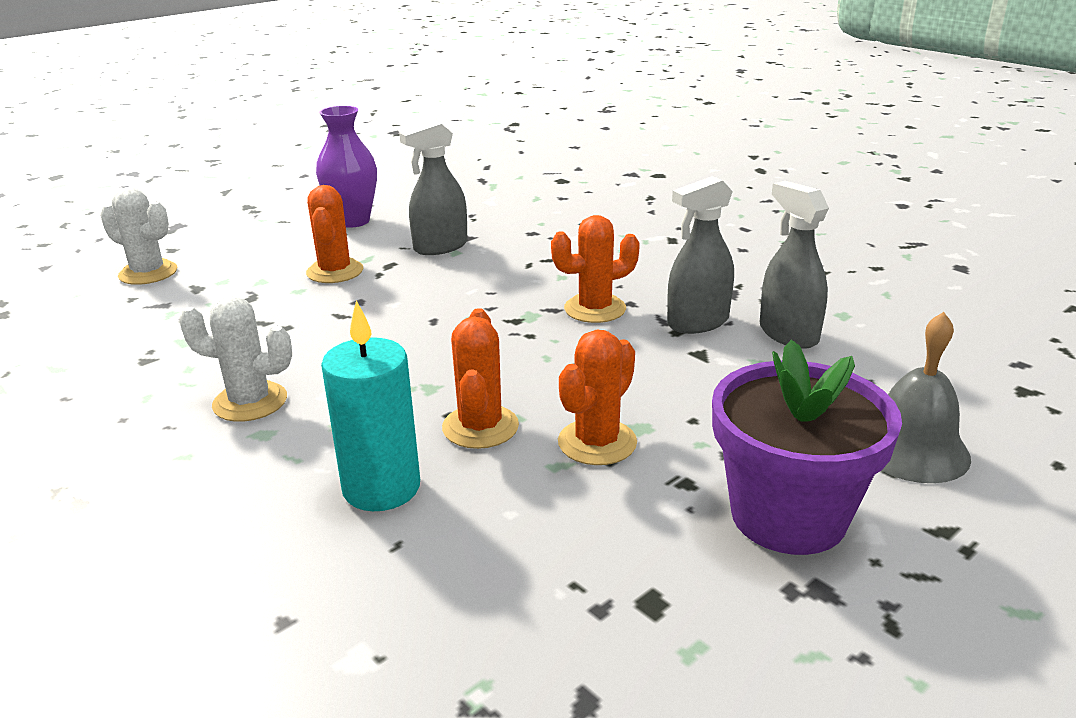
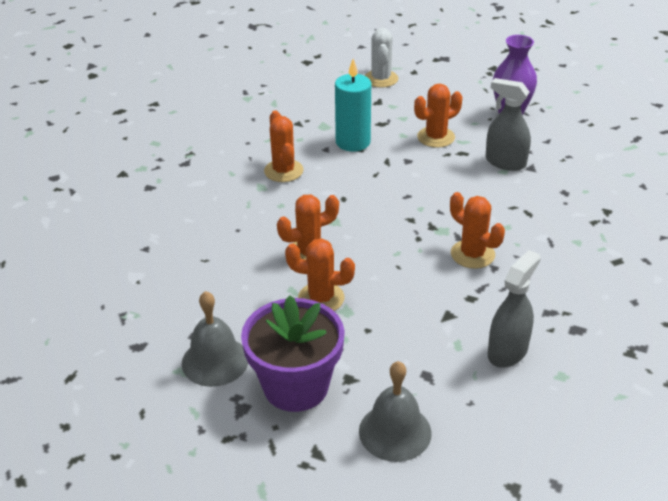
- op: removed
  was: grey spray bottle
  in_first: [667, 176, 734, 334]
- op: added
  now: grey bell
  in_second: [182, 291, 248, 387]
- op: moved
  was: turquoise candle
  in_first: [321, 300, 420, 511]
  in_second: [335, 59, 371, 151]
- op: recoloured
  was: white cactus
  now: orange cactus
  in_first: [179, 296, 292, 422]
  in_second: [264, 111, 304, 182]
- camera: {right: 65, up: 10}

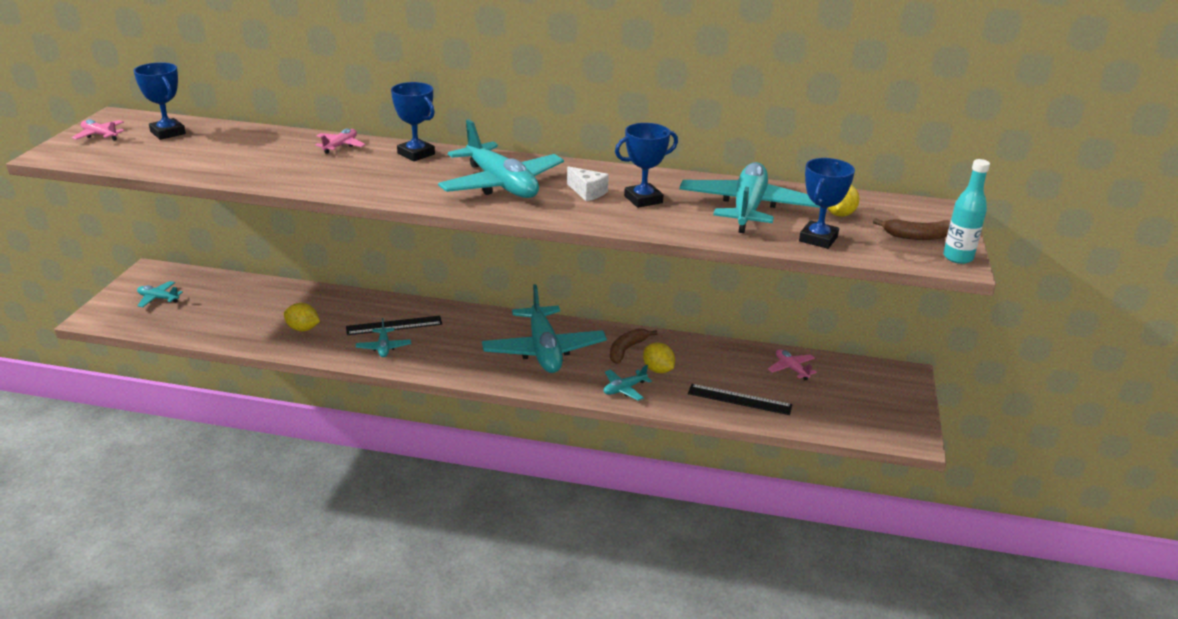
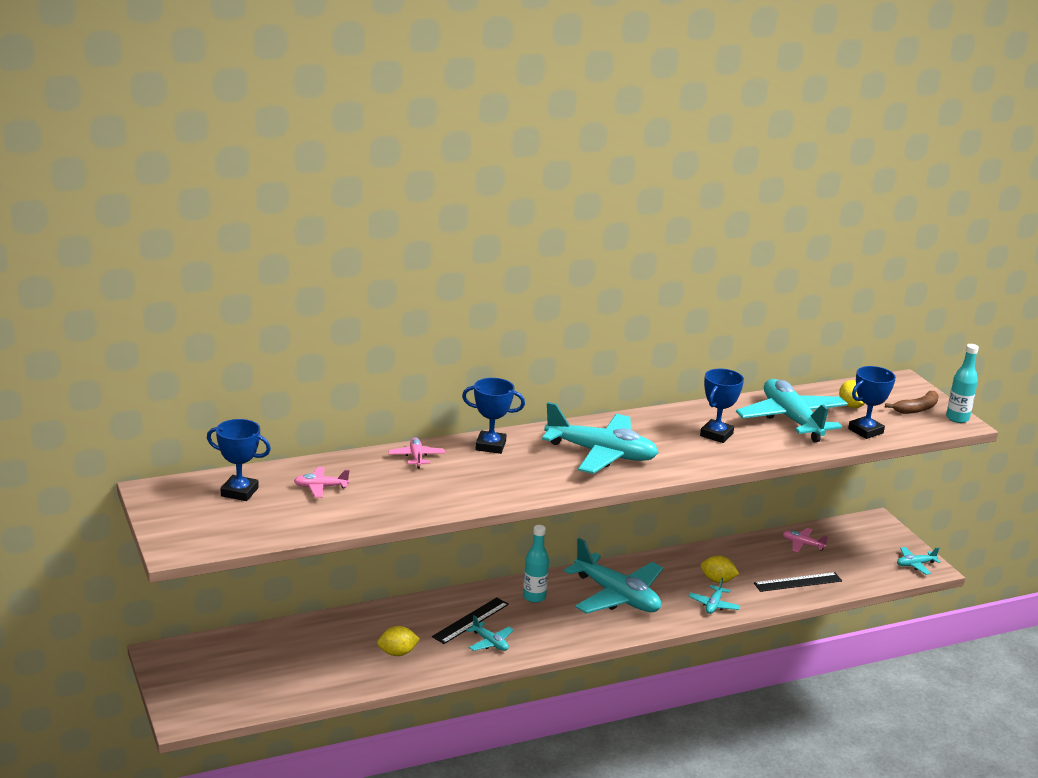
- op: removed
  was: white cheese
  in_first: [567, 166, 609, 201]
- op: removed
  was: brown banana
  in_first: [610, 328, 658, 364]
- op: added
  now: turquoise bottle
  in_second: [523, 525, 549, 603]
- op: moved
  was: pink plane
  in_first: [72, 119, 125, 141]
  in_second: [294, 467, 350, 498]
- op: moved
  was: turquoise plane
  in_first: [137, 281, 183, 307]
  in_second: [897, 547, 941, 575]
- op: turned
  was: blue trophy
  in_first: [799, 158, 855, 249]
  in_second: [848, 366, 896, 439]
  clockwise: 60
- camera: {right: -35, up: -5}

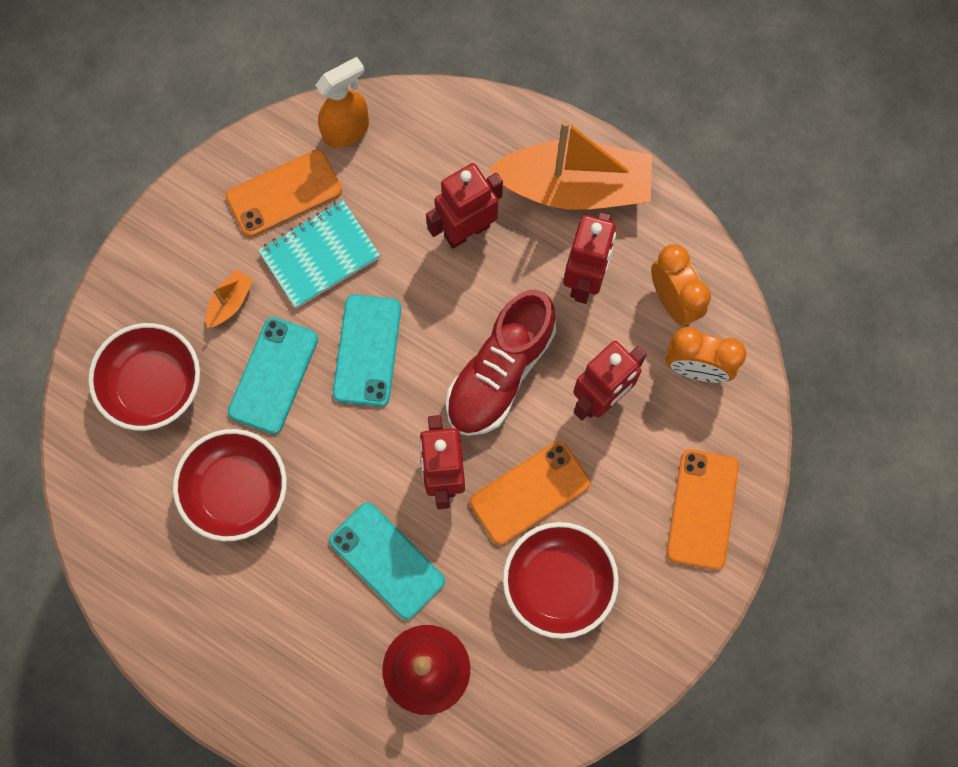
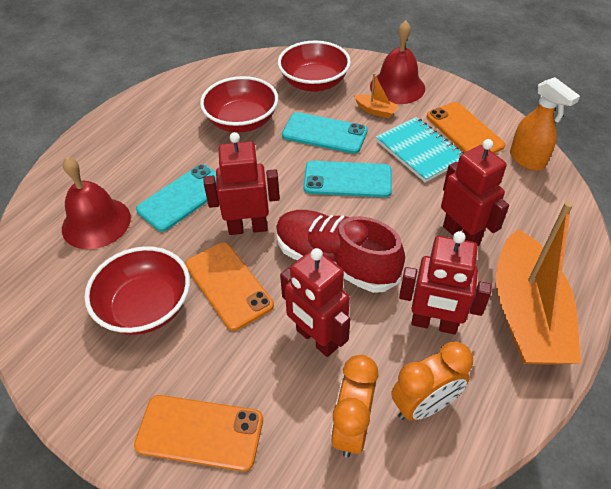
- op: added
  now: red bell
  in_second: [370, 20, 425, 104]
- camera: {right: 90, up: -25}

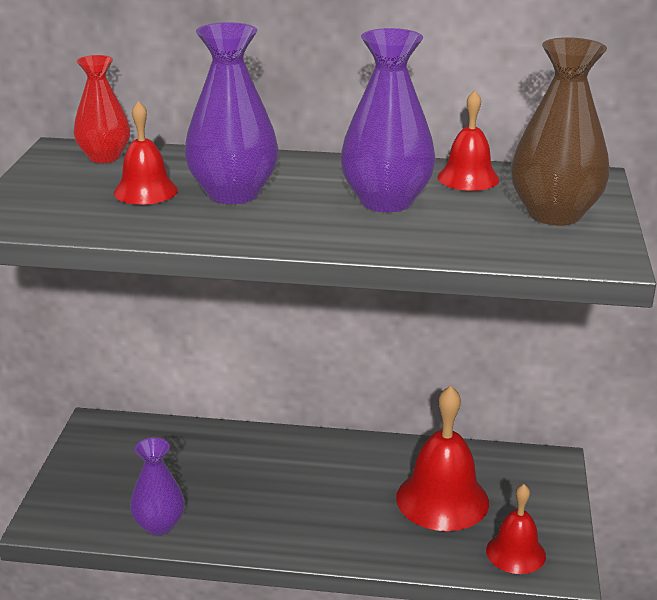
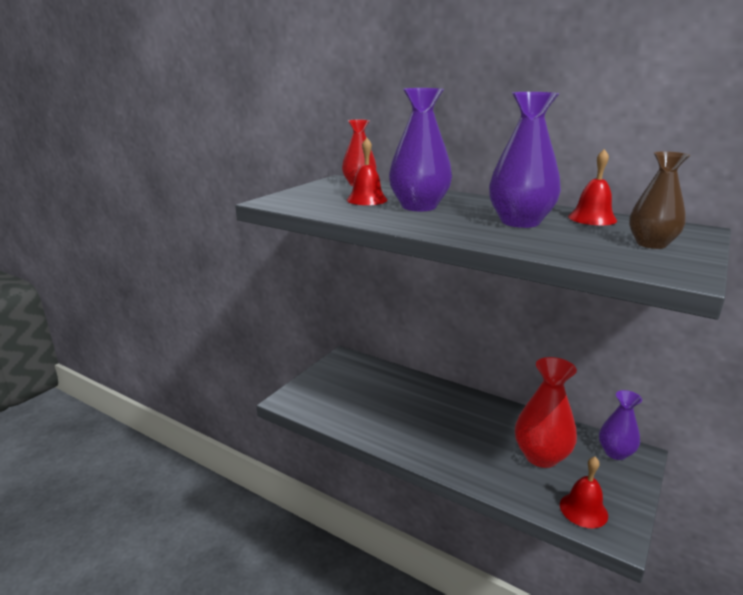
- op: moved
  was: purple vase
  in_first: [130, 438, 185, 535]
  in_second: [599, 390, 642, 460]
- op: replaced
  was: red bell
  now: red vase
  in_first: [396, 385, 489, 531]
  in_second: [515, 357, 577, 468]
- op: resized
  was: brown vase
  in_first: [511, 37, 610, 225]
  in_second: [629, 151, 690, 249]
  ratio: 0.65
- camera: {right: 25, up: -5}

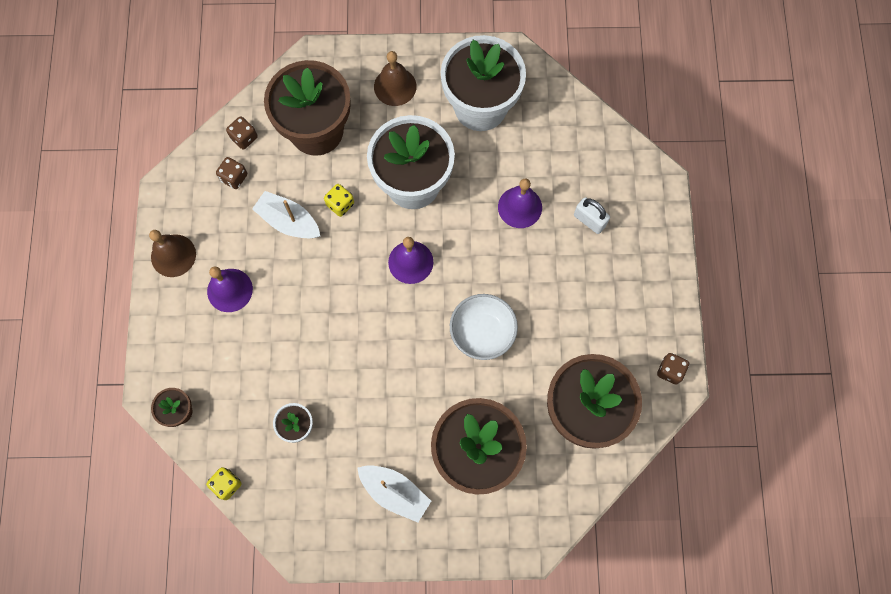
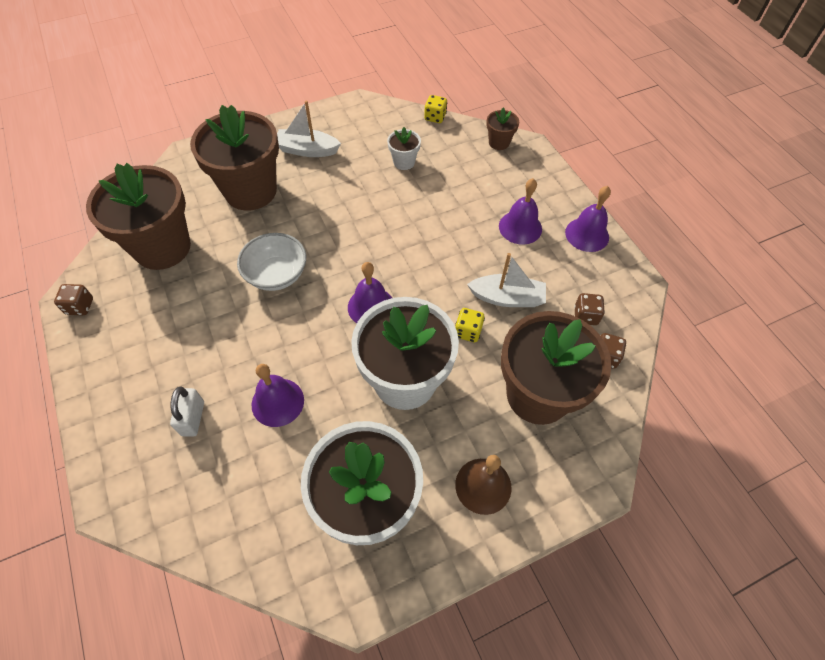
- op: recoloured
  was: brown bell
  now: purple bell
  in_first: [149, 230, 196, 277]
  in_second: [565, 186, 611, 252]
- op: turned
  was: white padlock
  in_first: [574, 197, 610, 234]
  in_second: [170, 387, 204, 437]
  clockwise: 75
- camera: {right: 155, up: -15}

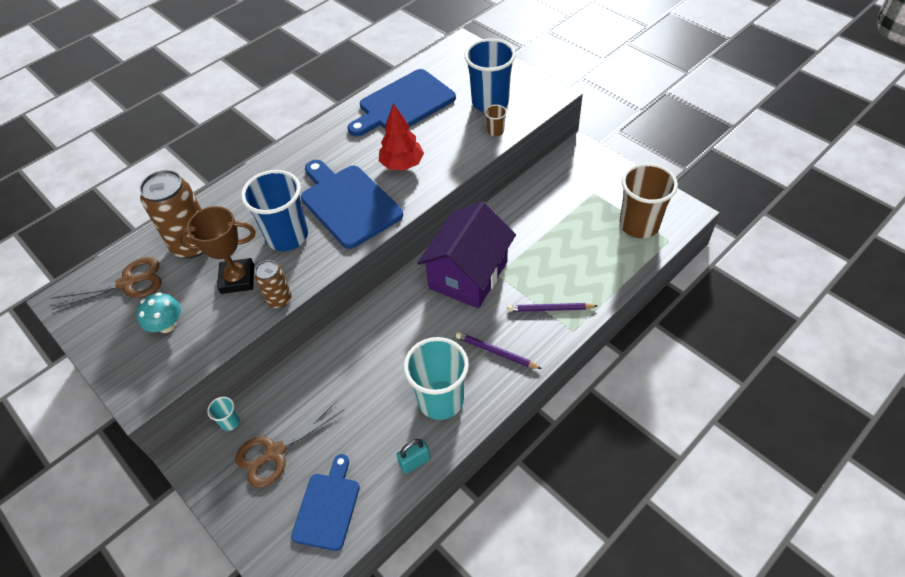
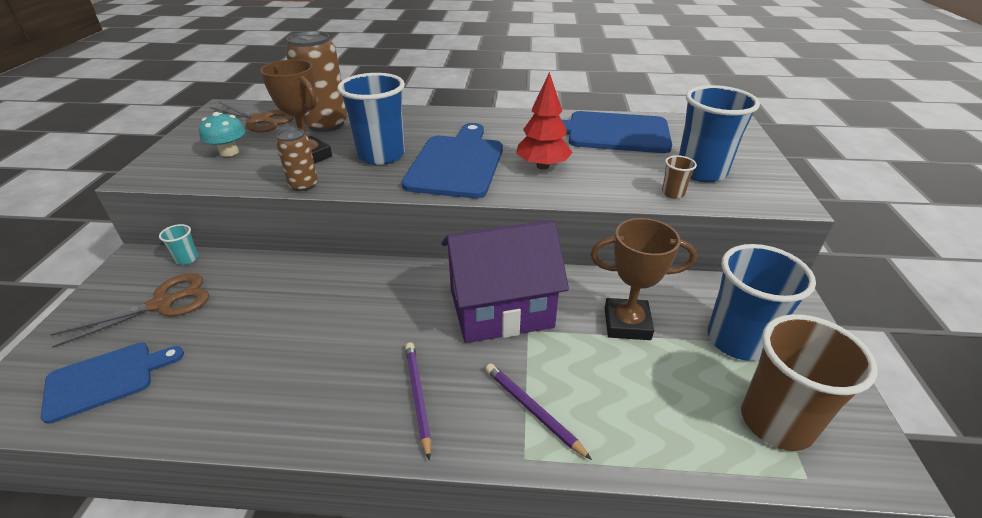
- op: removed
  was: turquoise padlock
  in_first: [397, 439, 430, 474]
- op: removed
  was: turquoise cup
  in_first: [404, 337, 469, 420]
- op: added
  now: brown trophy
  in_second: [590, 218, 697, 340]
- op: added
  now: blue cup
  in_second: [707, 244, 816, 361]
- op: turned
  was: brown scissors
  in_first: [235, 401, 344, 488]
  in_second: [50, 273, 209, 348]
  clockwise: 135
- camera: {right: 45, up: -15}

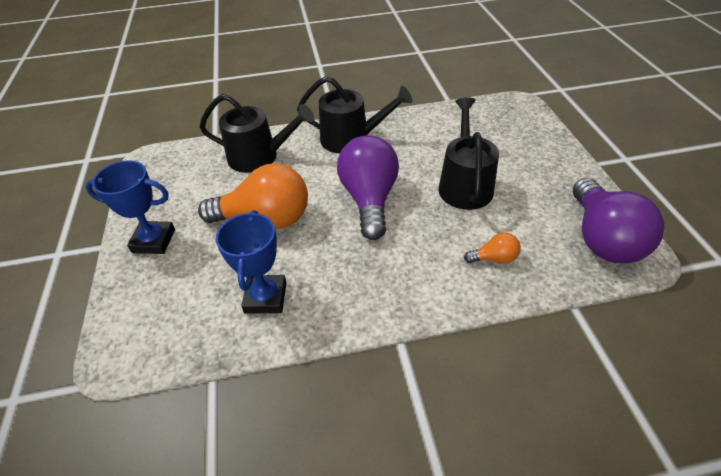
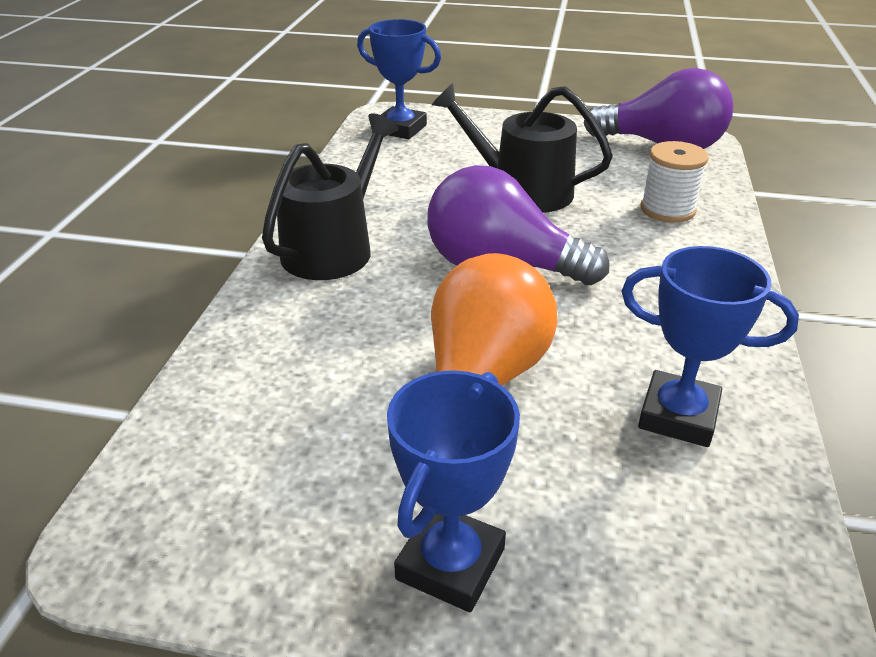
- op: removed
  was: black watering can
  in_first: [200, 94, 314, 173]
- op: added
  now: blue trophy
  in_second: [357, 19, 441, 139]
- op: replaced
  was: orange light bulb
  now: white spool
  in_first: [464, 232, 521, 263]
  in_second: [641, 141, 709, 223]
- camera: {right: -70, up: -10}

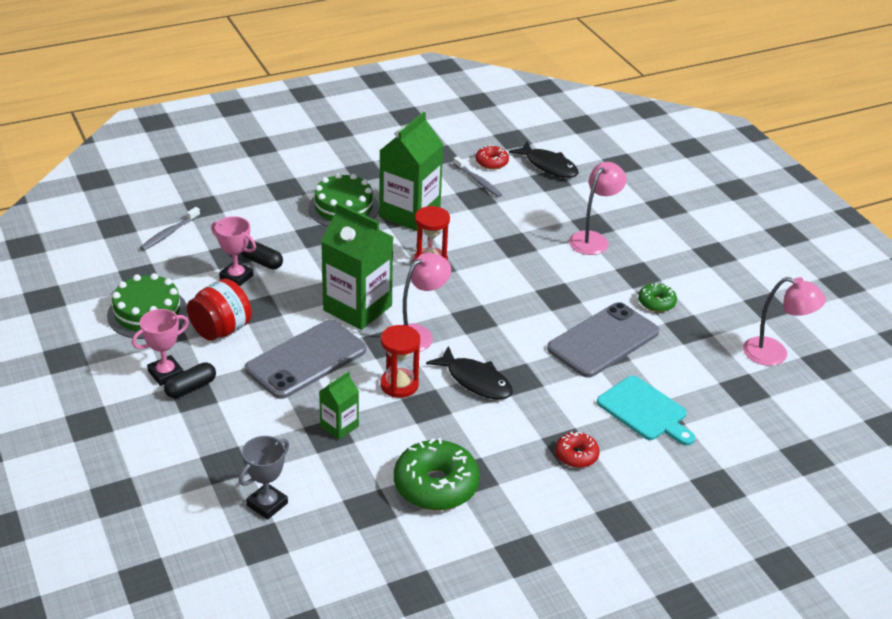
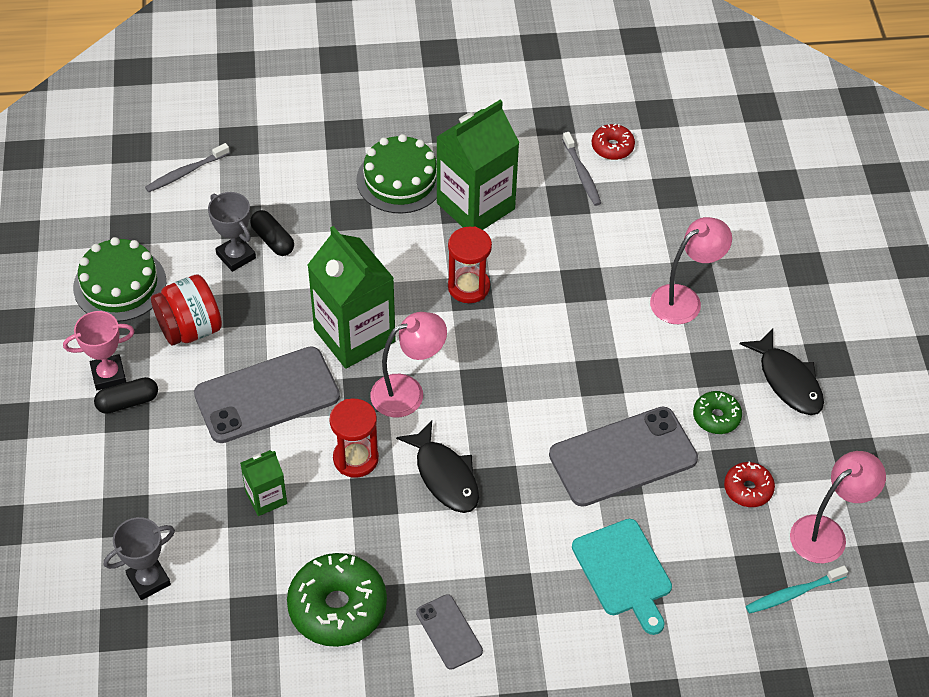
- op: added
  now: grey phone
  in_second: [416, 594, 483, 670]
- op: added
  now: turquoise toothbrush
  in_second: [746, 566, 848, 614]
- op: moved
  was: black fish
  in_first: [509, 141, 579, 178]
  in_second: [740, 329, 824, 415]
- op: moved
  was: red donut
  in_first: [555, 431, 600, 468]
  in_second: [724, 462, 775, 507]
- op: recoloured
  was: pink trophy
  now: grey trophy
  in_first: [211, 216, 256, 286]
  in_second: [208, 192, 256, 272]
- op: turned
  was: pink lamp
  in_first: [743, 277, 826, 366]
  in_second: [790, 451, 886, 563]
  clockwise: -75
- camera: {right: 20, up: 15}

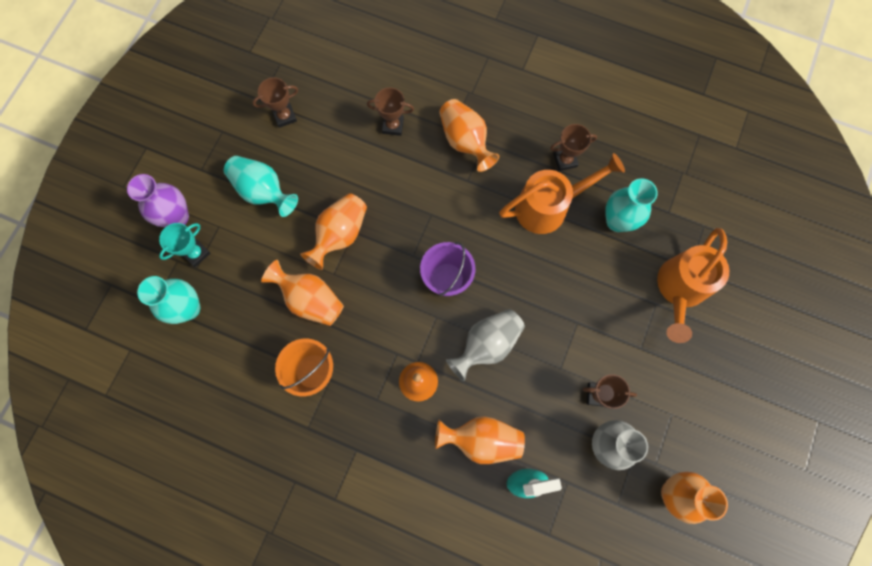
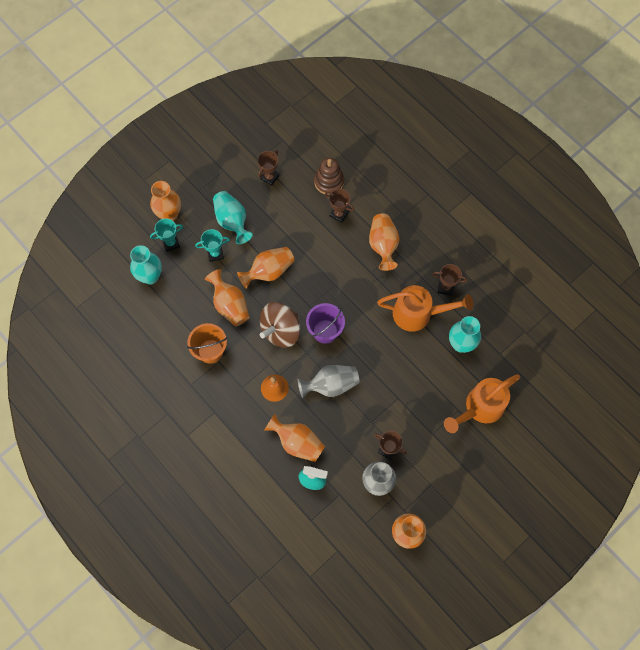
- op: added
  now: turquoise trophy
  in_second: [195, 229, 230, 262]
- op: added
  now: brown spinning top
  in_second: [259, 302, 300, 347]
- op: added
  now: brown stacking toy
  in_second: [314, 158, 344, 195]
- op: recoloured
  was: purple vase
  now: orange vase
  in_first: [127, 174, 189, 227]
  in_second: [150, 181, 181, 221]
- op: turned
  was: brown trophy
  in_first: [252, 78, 298, 128]
  in_second: [257, 150, 279, 186]
  clockwise: -60
- camera: {right: 25, up: -5}

